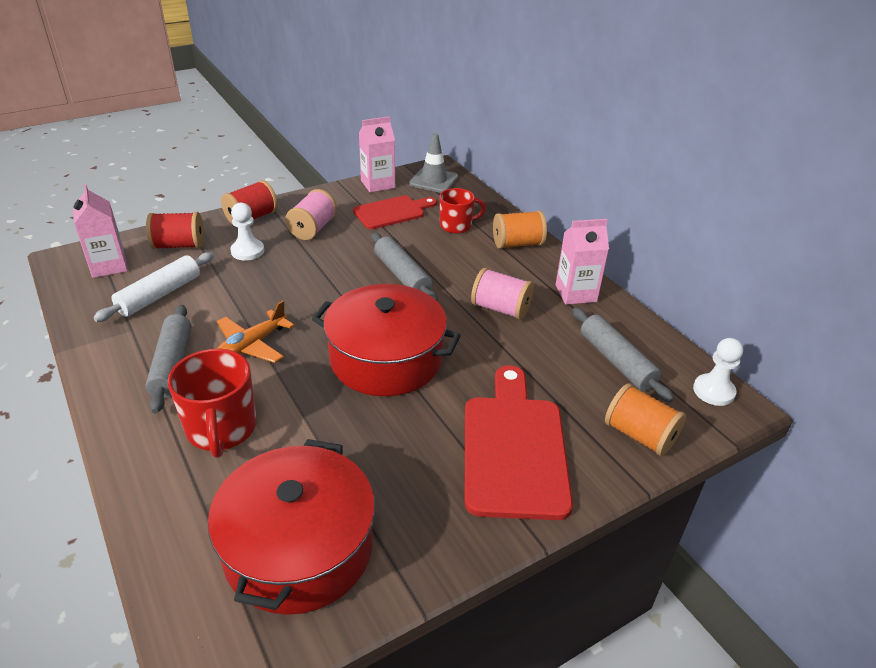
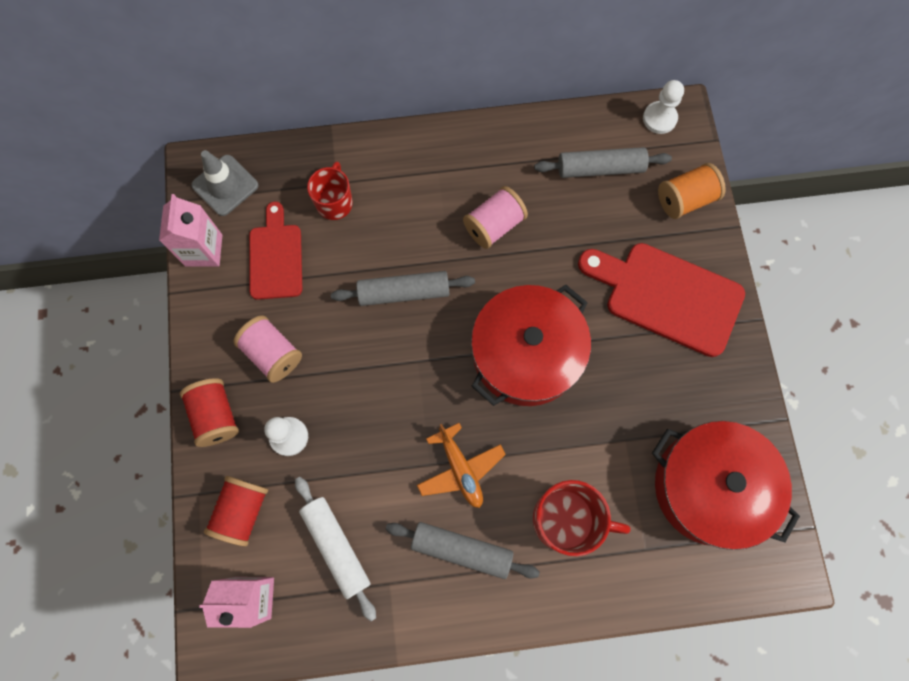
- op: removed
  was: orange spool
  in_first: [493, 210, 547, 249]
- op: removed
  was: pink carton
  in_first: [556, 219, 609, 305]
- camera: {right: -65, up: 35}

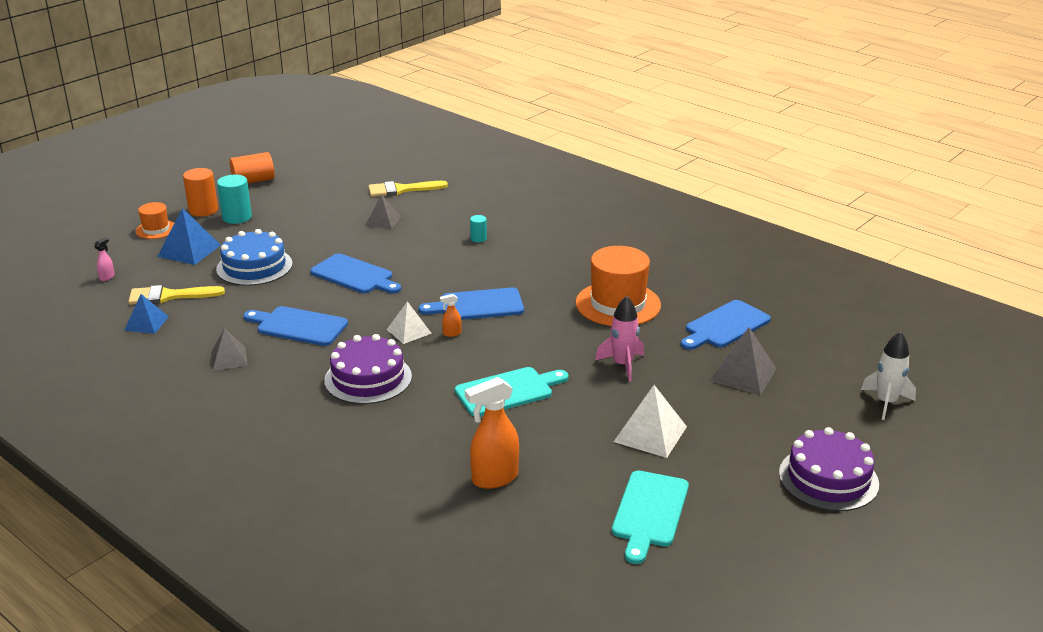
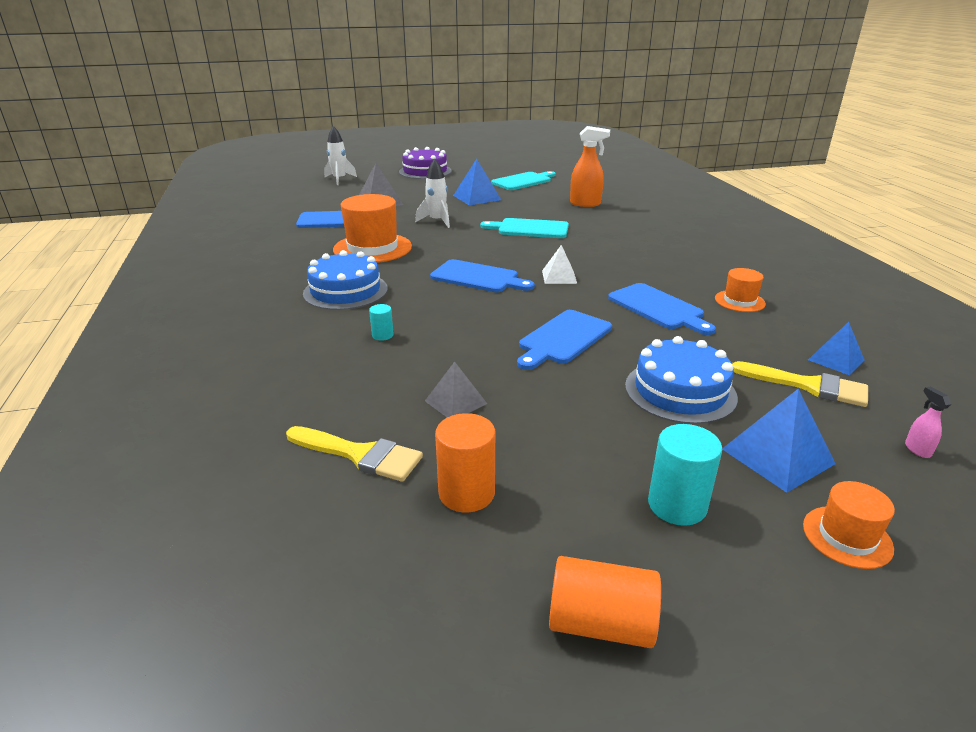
- op: removed
  was: purple cake
  in_first: [324, 334, 412, 404]
- op: removed
  was: orange spray bottle
  in_first: [440, 294, 461, 337]
- op: added
  now: blue cake
  in_second: [303, 250, 388, 310]
- op: moved
  was: orange cylinder
  in_first: [183, 168, 218, 217]
  in_second: [435, 413, 495, 512]
- op: replaced
  was: grey pyramid
  now: orange hat
  in_first: [211, 328, 248, 371]
  in_second: [715, 268, 766, 312]
- op: recoloured
  was: pink rocket
  now: white rocket
  in_first: [595, 296, 644, 382]
  in_second: [415, 159, 450, 228]
- op: recoloured
  was: white pyramid
  now: blue pyramid
  in_first: [614, 385, 687, 458]
  in_second: [453, 159, 501, 205]
- op: turned
  was: pink spray bottle
  in_first: [94, 237, 115, 281]
  in_second: [905, 387, 951, 458]
  clockwise: 105
- op: turned
  was: blue cutting board
  in_first: [310, 253, 401, 294]
  in_second: [517, 310, 612, 370]
  clockwise: -120
- camera: {right: -145, up: 0}

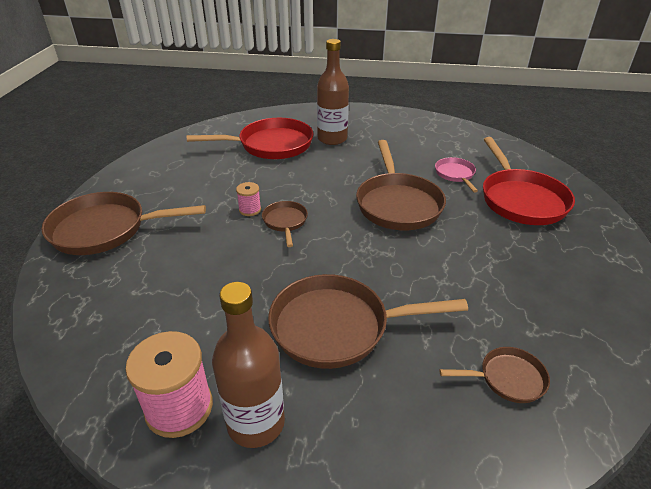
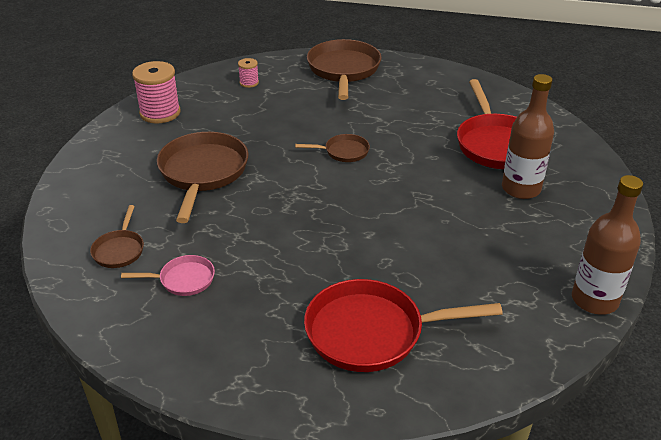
- op: removed
  was: brown pan
  in_first: [356, 140, 446, 230]
- op: moved
  was: brown bottle
  in_first: [212, 282, 285, 448]
  in_second: [572, 175, 643, 315]
- op: moved
  was: pink spool
  in_first: [236, 182, 261, 216]
  in_second: [238, 58, 259, 88]
- op: moved
  was: pink pan
  in_first: [435, 157, 478, 193]
  in_second: [121, 255, 215, 296]
- camera: {right: 95, up: 0}

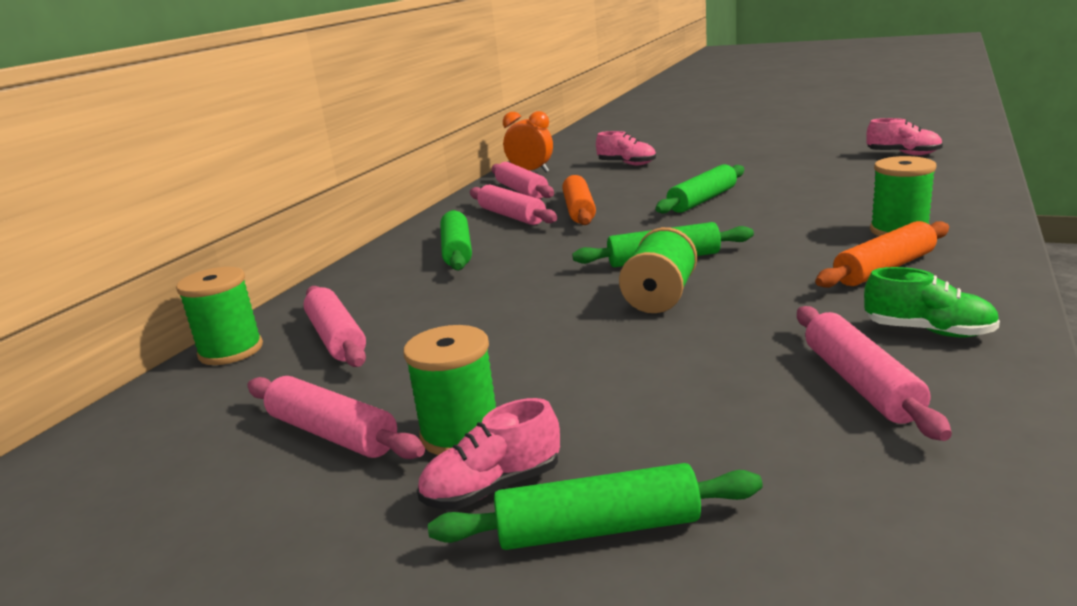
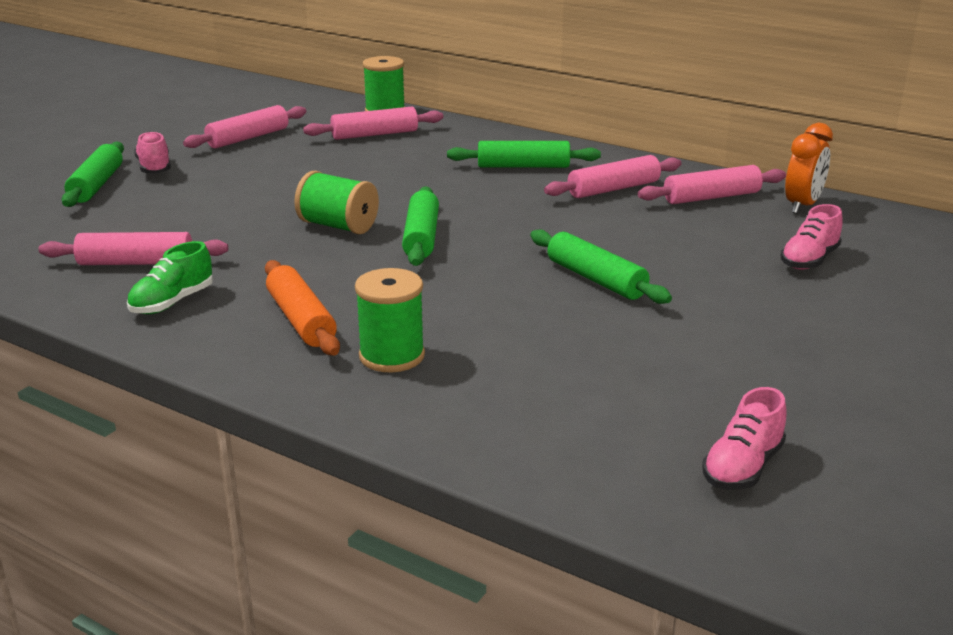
- op: removed
  was: green spool
  in_first: [403, 325, 496, 455]
- op: removed
  was: orange rolling pin
  in_first: [562, 175, 596, 225]
- camera: {right: 95, up: 5}

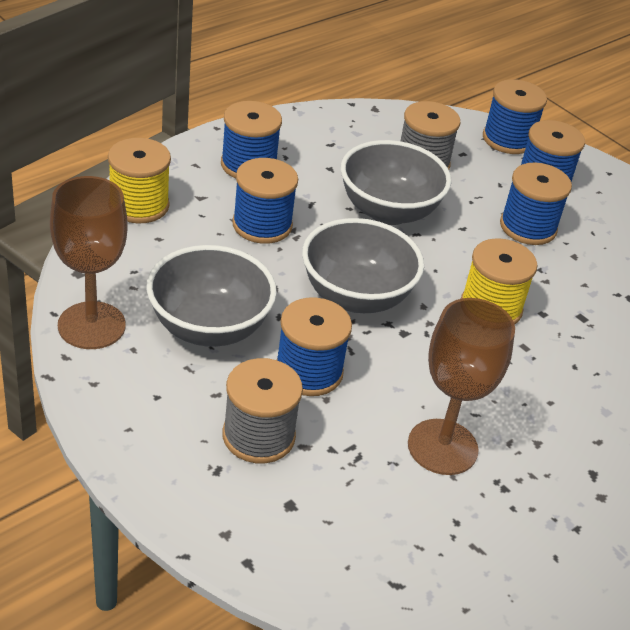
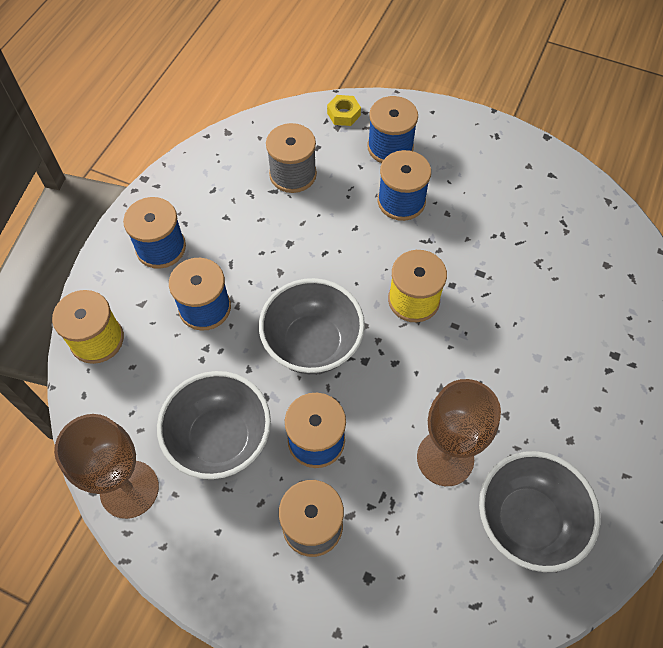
- op: moved
  was: grey bowl
  in_first: [341, 140, 452, 225]
  in_second: [479, 451, 600, 572]
- op: replaced
  was: blue spool
  now: yellow nut
  in_first: [483, 79, 547, 154]
  in_second: [327, 95, 361, 126]
- camera: {right: -20, up: 20}

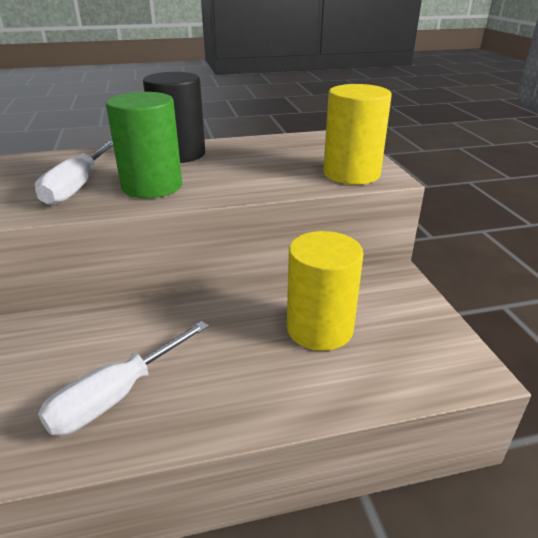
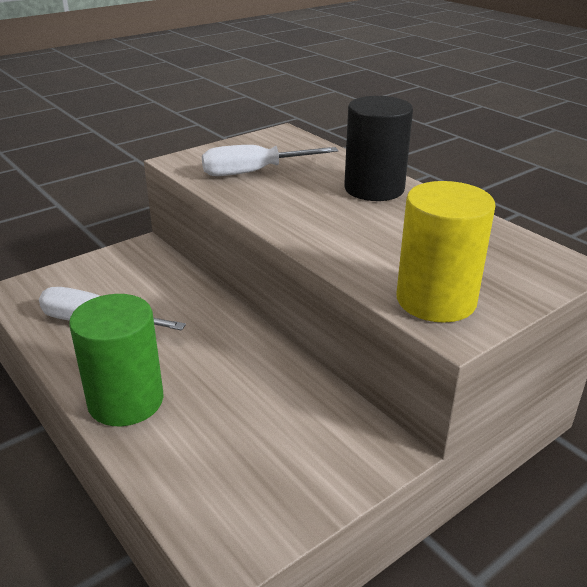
- op: removed
  was: yellow cylinder
  in_first: [287, 231, 364, 351]
- op: moved
  was: green cylinder
  in_first: [106, 92, 182, 198]
  in_second: [69, 294, 163, 426]
- camera: {right: 65, up: 0}

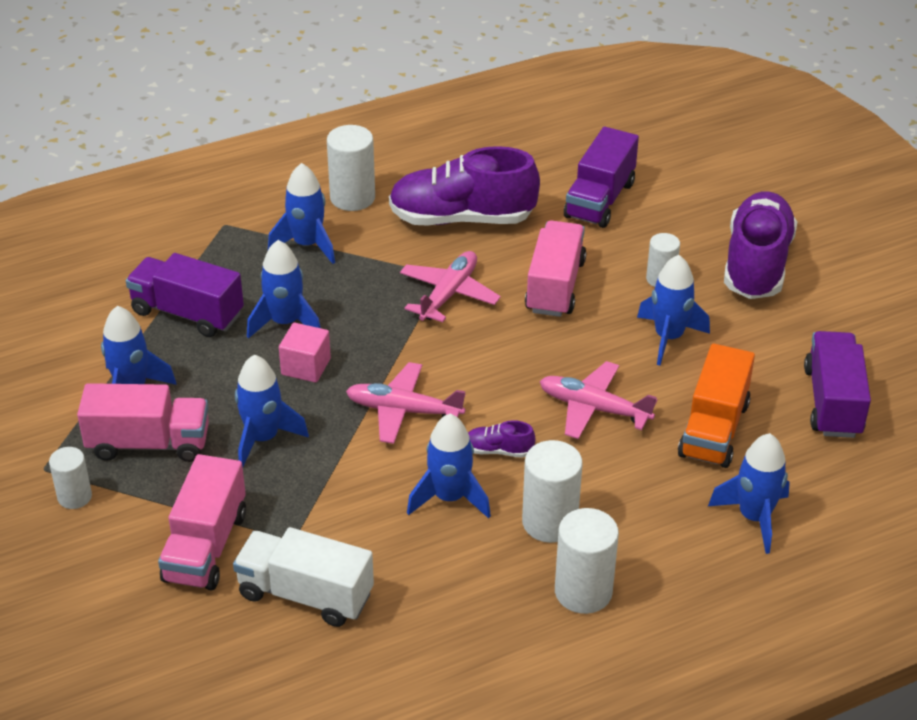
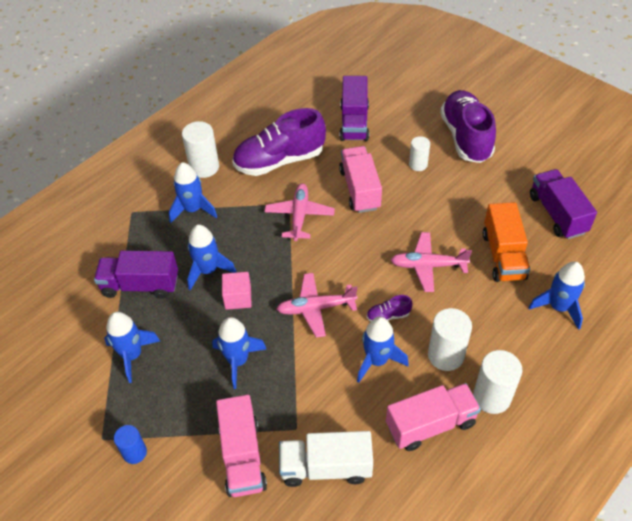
- op: removed
  was: blue rocket
  in_first: [637, 255, 710, 366]
- op: moved
  was: pink truck
  in_first: [77, 383, 209, 462]
  in_second: [386, 383, 481, 451]
- op: recoloured
  was: white cylinder
  now: blue cylinder
  in_first: [49, 447, 92, 509]
  in_second: [114, 425, 147, 464]
- camera: {right: -20, up: 10}

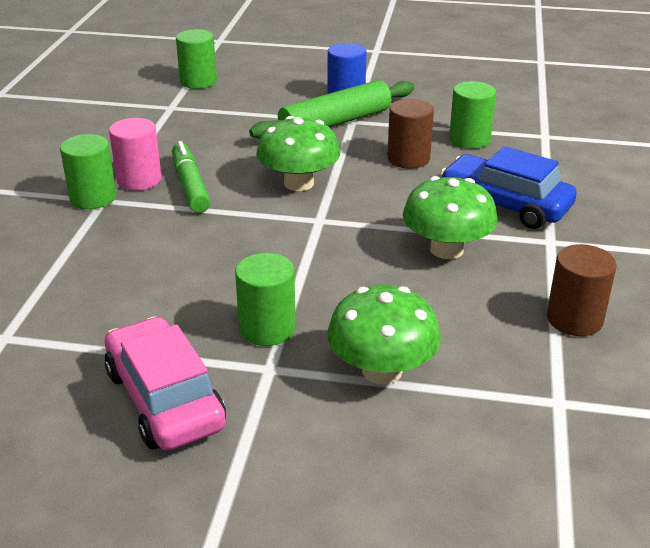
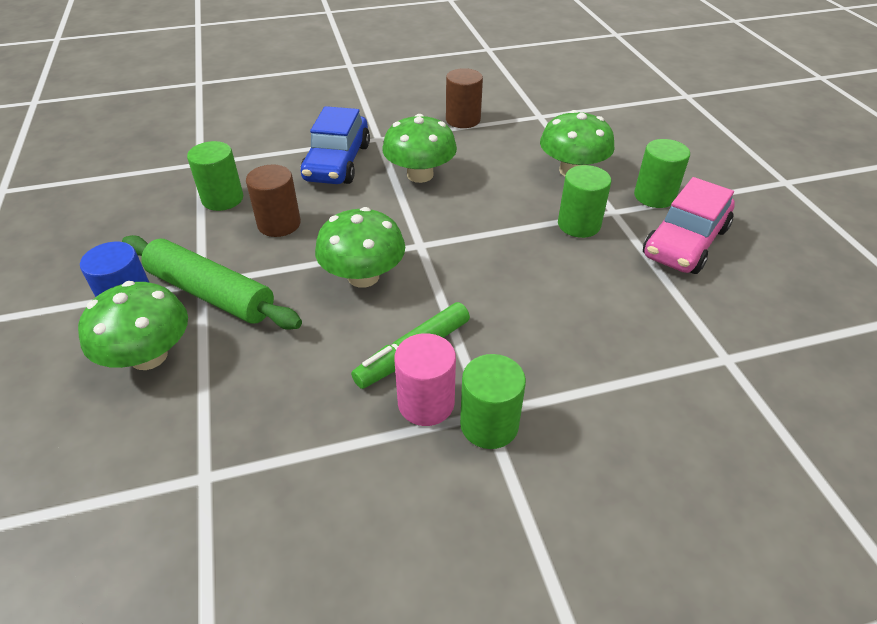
- op: added
  now: green mushroom
  in_second: [78, 281, 188, 370]
- op: moved
  was: green cylinder
  in_first: [176, 29, 217, 89]
  in_second: [634, 139, 690, 208]
- camera: {right: -115, up: 10}

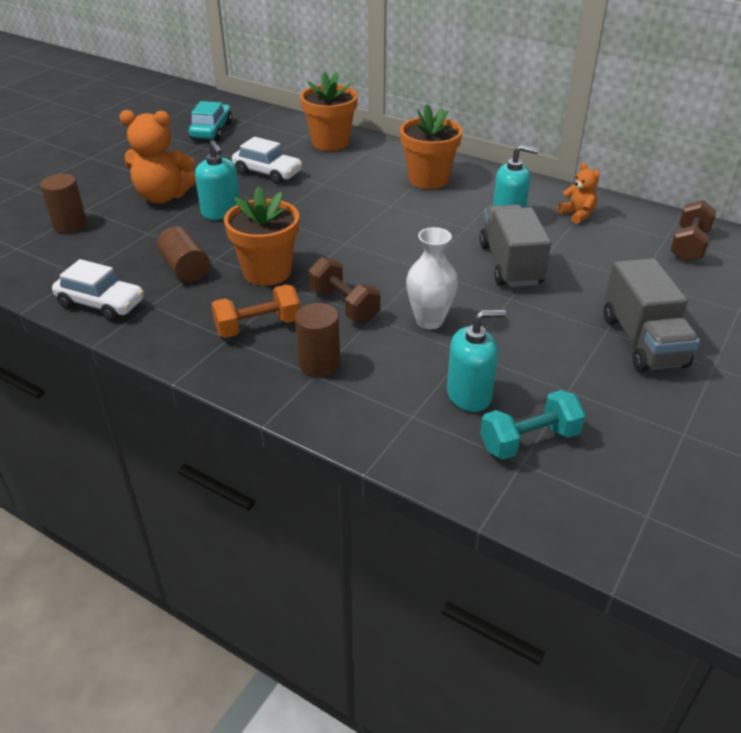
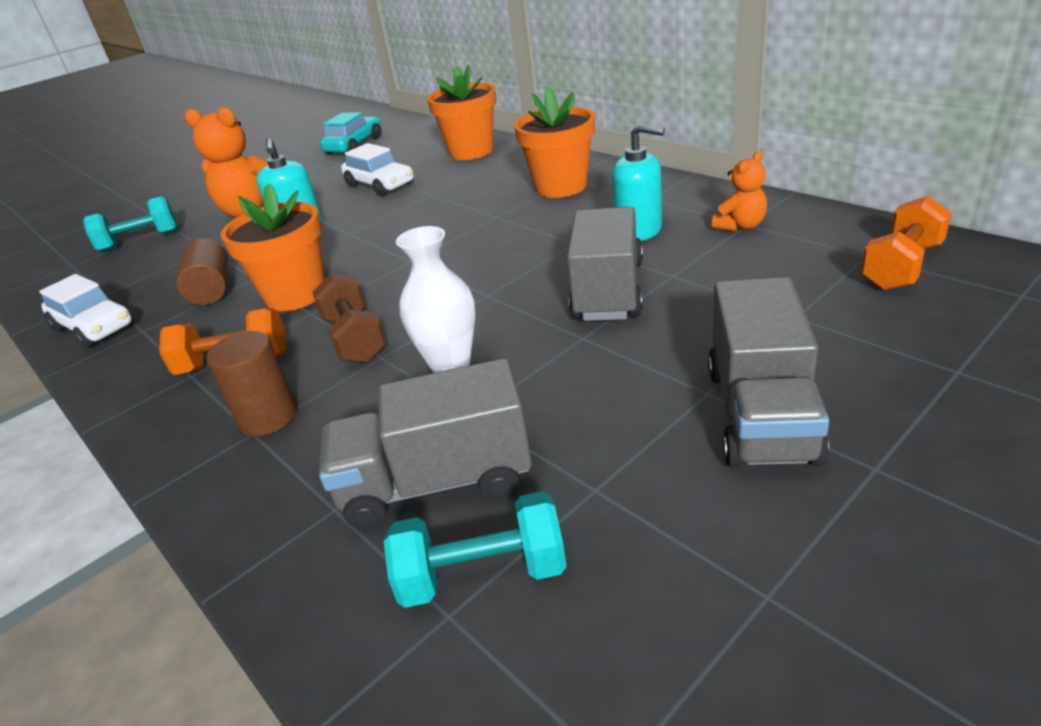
- op: replaced
  was: brown cylinder
  now: turquoise dumbbell
  in_first: [40, 174, 87, 233]
  in_second: [83, 196, 179, 252]
- op: replaced
  was: turquoise soap dispenser
  now: grey truck
  in_first: [447, 310, 506, 412]
  in_second: [319, 358, 532, 529]
- op: recoloured
  was: brown dumbbell
  now: orange dumbbell
  in_first: [670, 200, 716, 262]
  in_second: [861, 196, 952, 291]
- op: turned
  was: orange teddy bear
  in_first: [557, 163, 600, 224]
  in_second: [712, 151, 767, 231]
  clockwise: 60
- camera: {right: 20, up: -5}

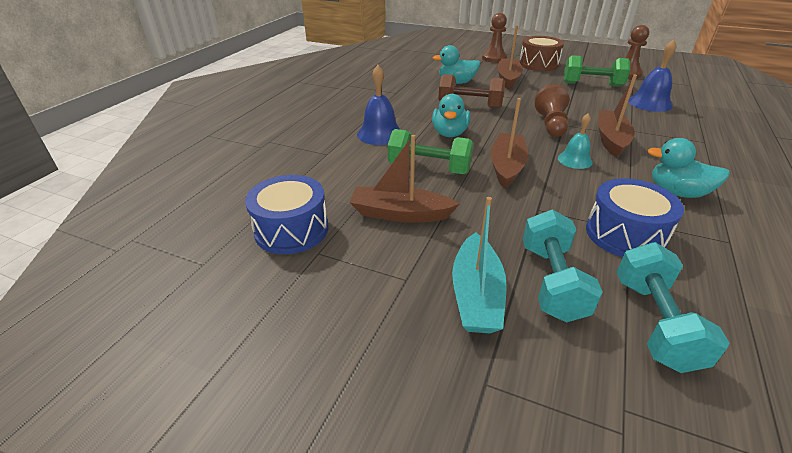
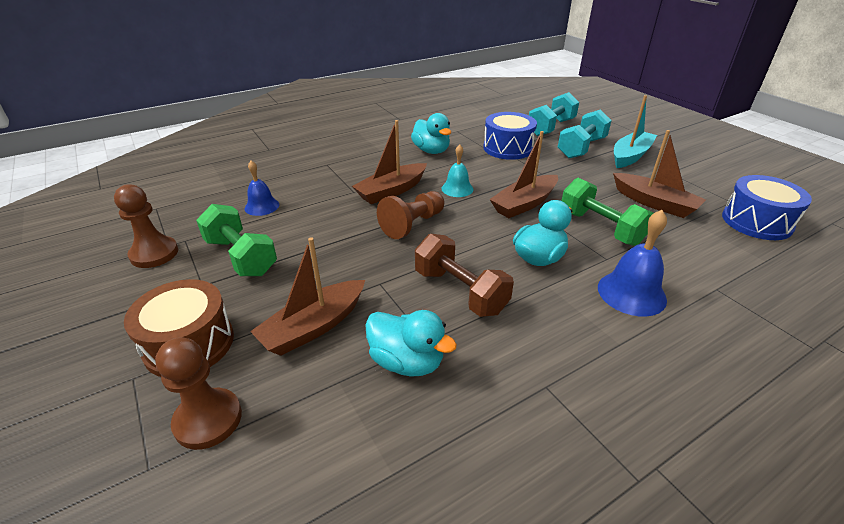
- op: resized
  was: blue bell
  in_first: [628, 39, 676, 112]
  in_second: [245, 161, 279, 216]
  ratio: 0.65
- camera: {right: -145, up: 0}

